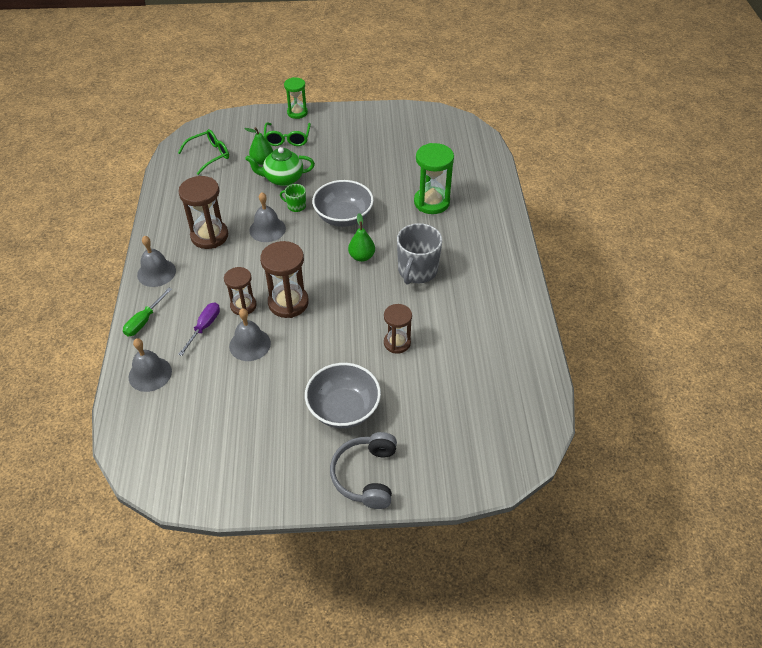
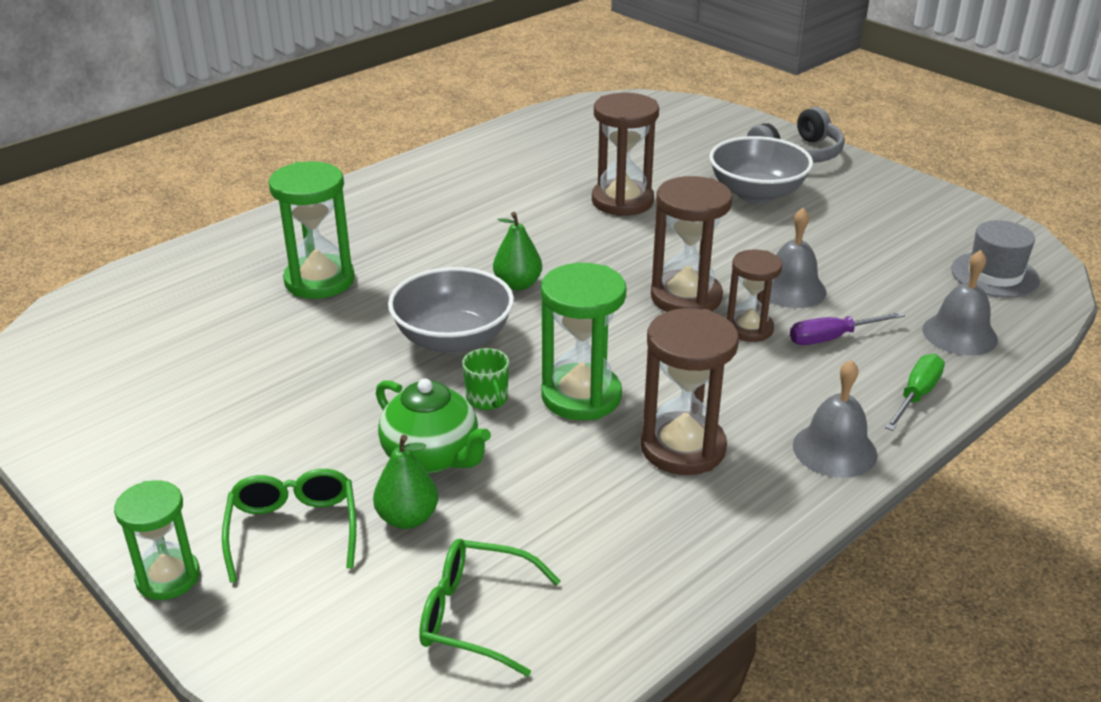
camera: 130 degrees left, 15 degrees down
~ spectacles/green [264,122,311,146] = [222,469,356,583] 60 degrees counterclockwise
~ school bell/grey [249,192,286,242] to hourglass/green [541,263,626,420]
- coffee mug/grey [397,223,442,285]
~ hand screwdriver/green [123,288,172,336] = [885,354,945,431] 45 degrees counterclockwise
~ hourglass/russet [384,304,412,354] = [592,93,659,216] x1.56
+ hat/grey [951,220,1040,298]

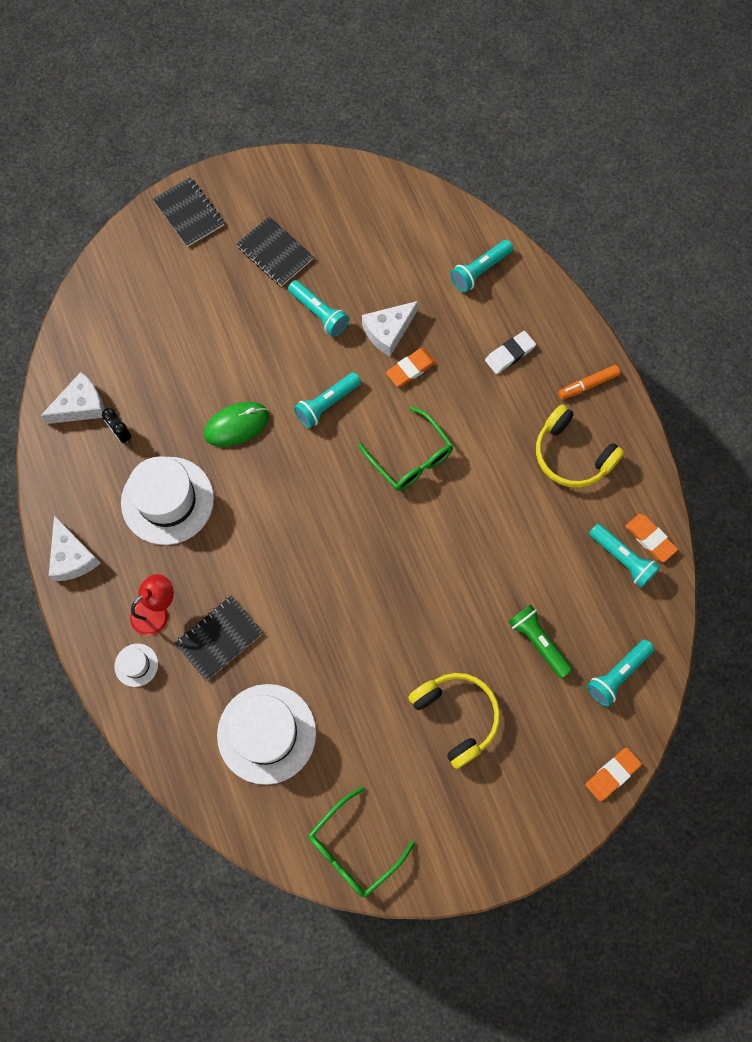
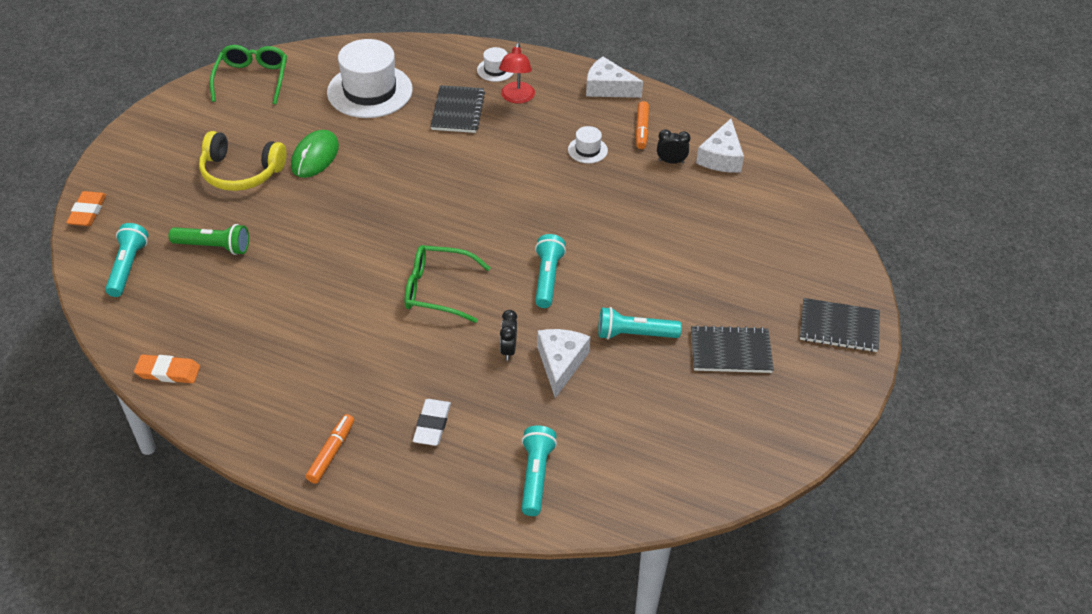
camera: 135 degrees right, 25 degrees down
~ gum eraser/orange [386,348,436,387] to clock/jet-black [500,310,517,361]
~ PC mouse/green [204,402,269,447] to [291,130,339,178]
- headset/golden [536,404,624,488]
~ hat/pure white [121,456,214,545] = [568,126,608,163] x0.45
- flashlight/teal [589,523,660,588]
+ marker pen/orange [636,101,649,149]

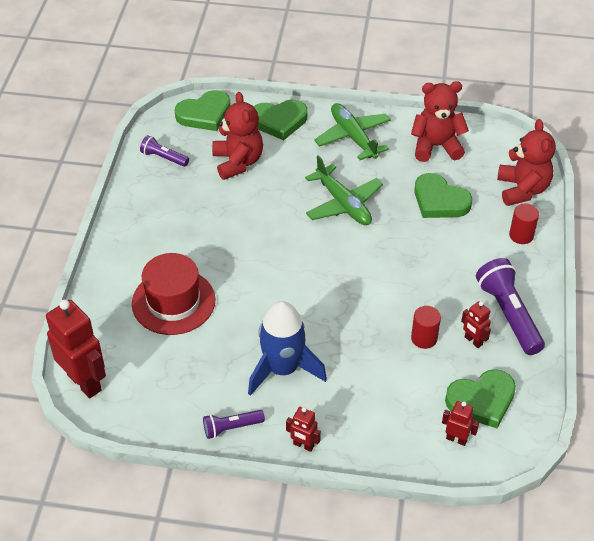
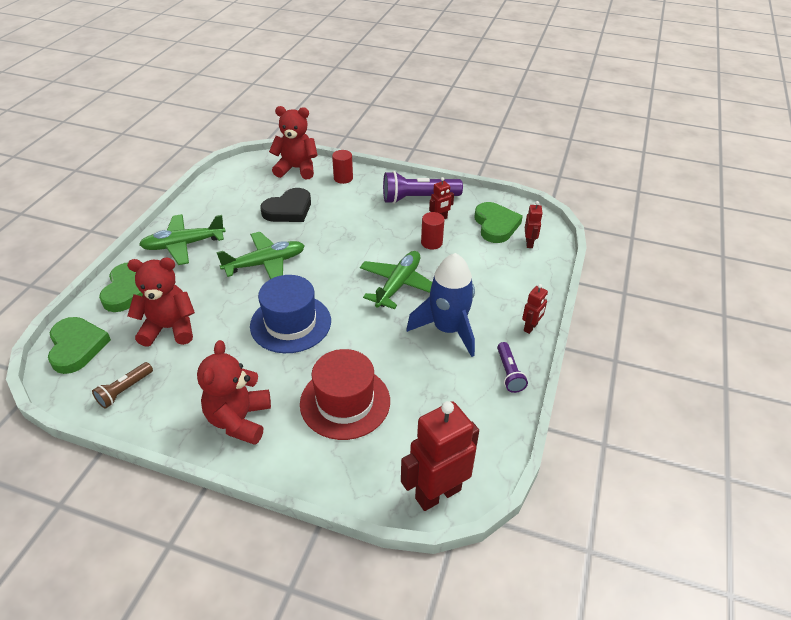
camera: 80 degrees left, 5 degrees down
~ teddy/red [411,81,469,162] to [197,340,271,445]
~ flashlight/royal purple [140,135,189,167] to flashlight/russet [92,362,153,409]
~ love heart/green [414,173,472,218] to love heart/jet-black [261,188,311,222]
~ toy robot/red [442,401,479,446] = [525,201,543,248] 150 degrees clockwise
+ aeroplane/green [360,251,432,309]
+ hat/cobalt [250,275,331,353]

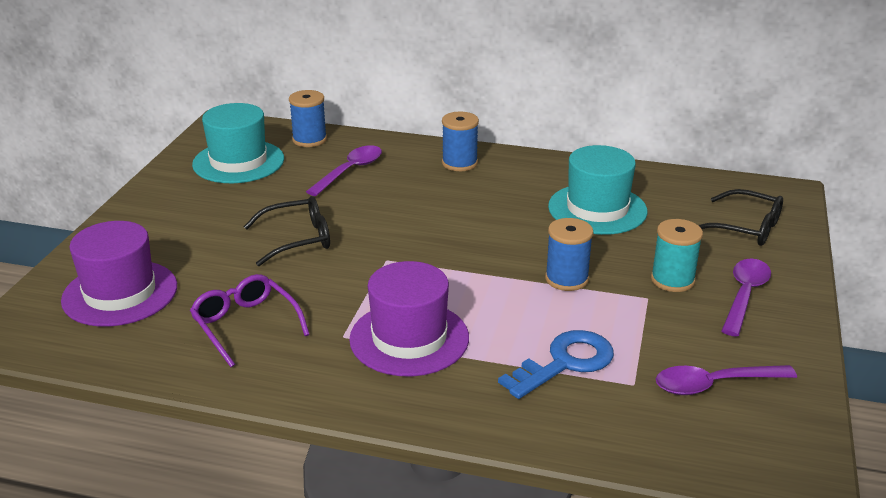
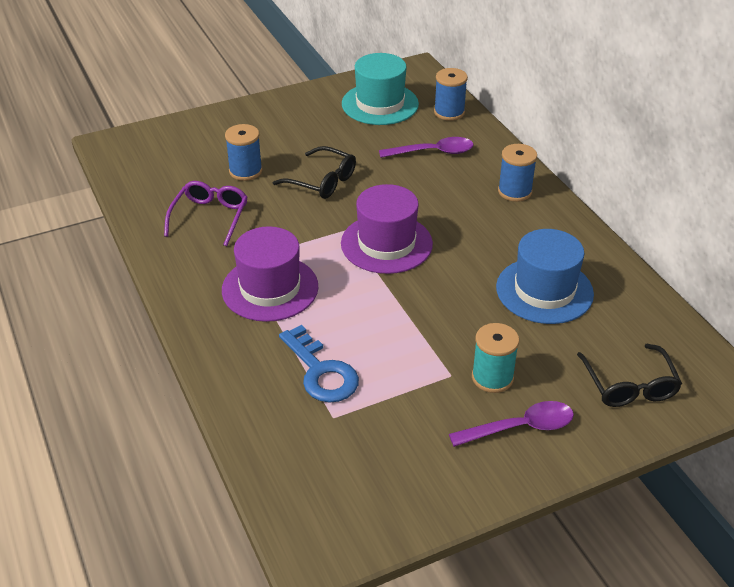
camera: 50 degrees right, 10 degrees up
~ hat/teal [548,145,647,235] to hat/cobalt [496,229,594,324]
~ spool/cobalt [545,218,593,291] to [225,124,262,181]
~ hat/royal purple [61,221,177,327] to [341,184,433,274]
~ latchkey/cobalt [498,330,614,399] = [279,325,359,403] 45 degrees clockwise
- spoon/royal purple [656,365,797,395]

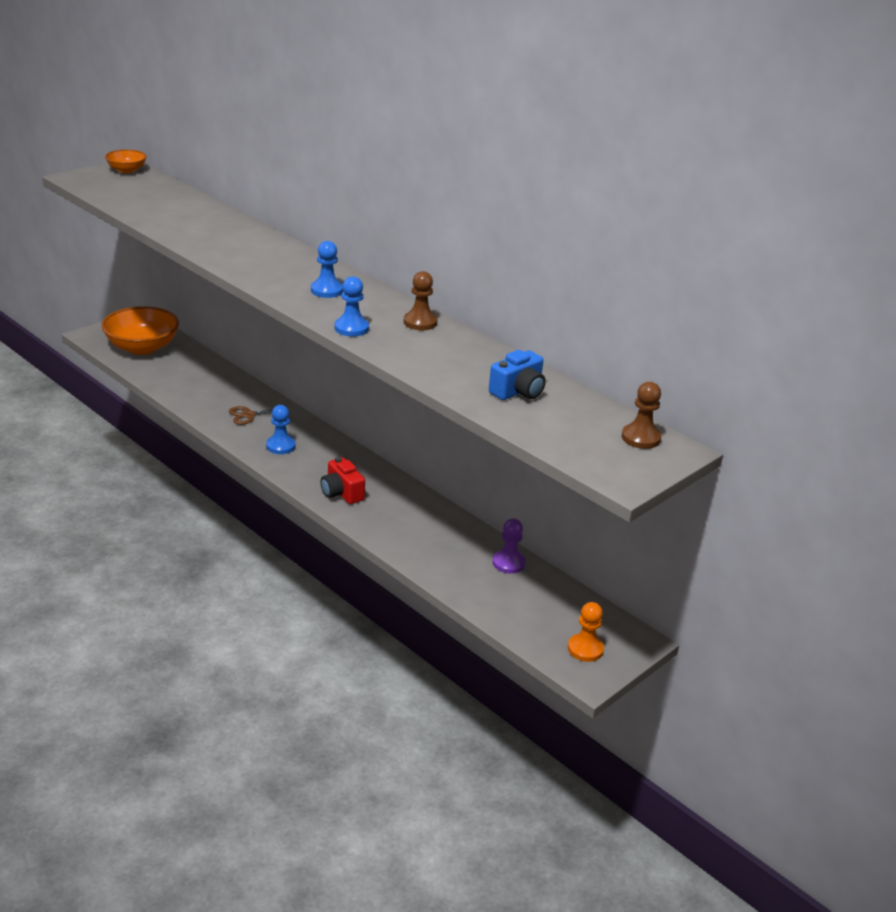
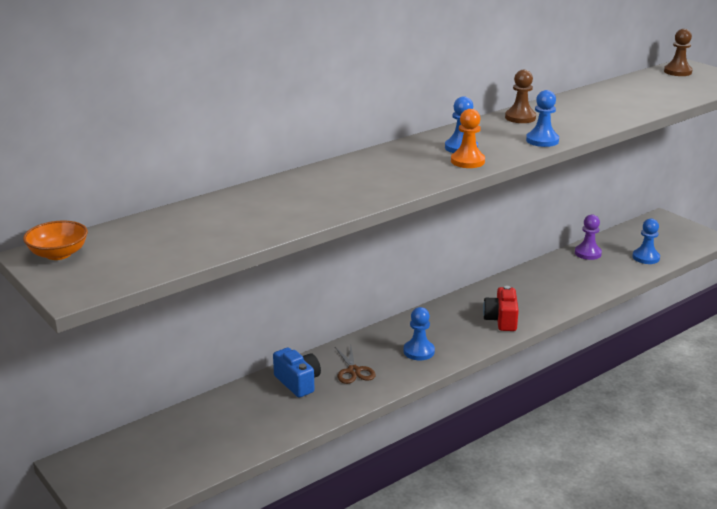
camera: 80 degrees left, 5 degrees down
- bowl/orange [101,306,179,355]
~ compact camera/cobalt [489,350,546,400] to [273,348,321,398]
~ compact camera/red [320,457,365,504] = [483,286,519,331] 120 degrees clockwise
~ chess pawn/orange [568,602,604,662] to [451,109,485,168]
+ chess pawn/cobalt [632,219,660,264]

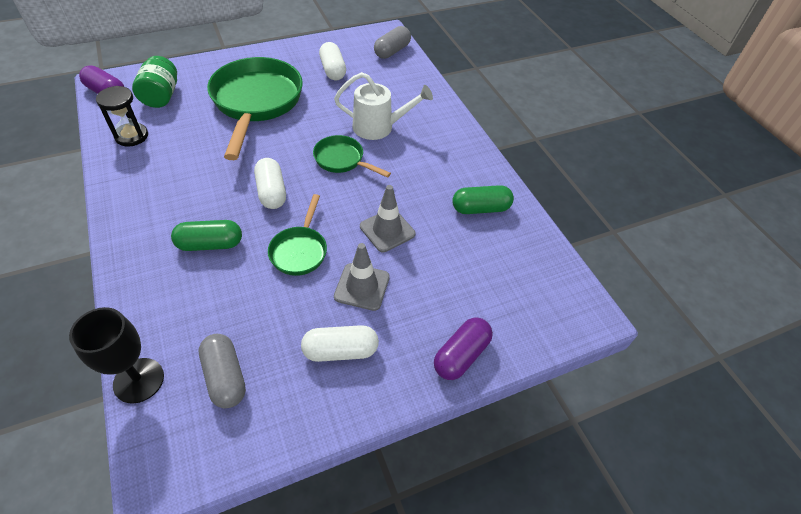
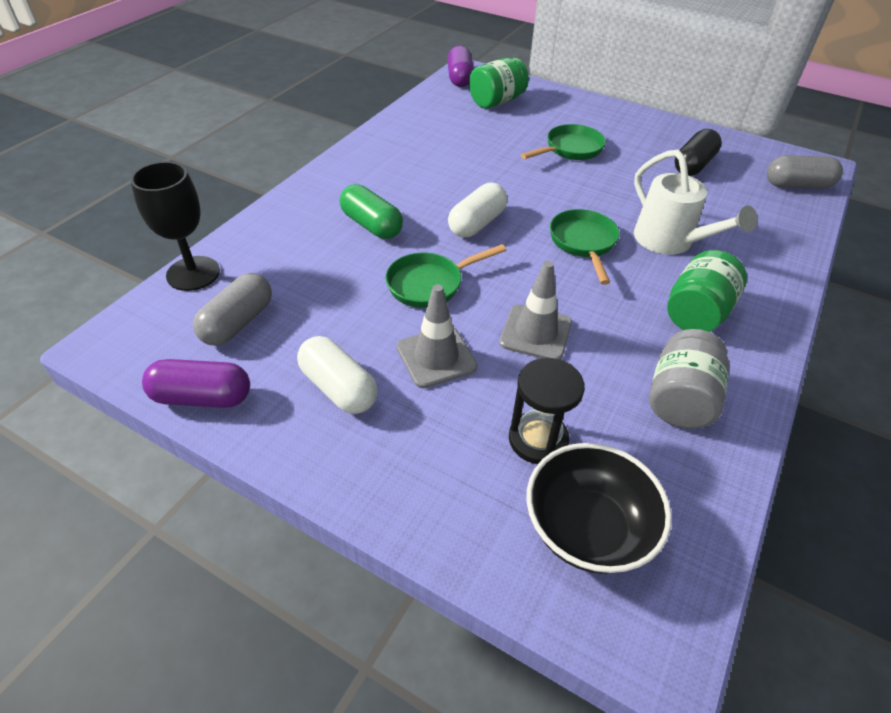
camera: 55 degrees right, 5 degrees down
~ capsule/pure white [319,42,346,80] to capsule/jet-black [674,129,722,176]
~ pan/green [207,57,303,160] = [521,124,606,160] x0.49
~ hourglass/jet-black [96,86,148,147] to [509,358,585,464]
~ capsule/green [452,185,514,214] to jam jar/grey [649,329,730,429]
~ capsule/royal purple [434,317,493,380] to [142,359,250,408]
+ jam jar/green [667,250,747,332]
+ bowl/jet-black [527,443,672,574]

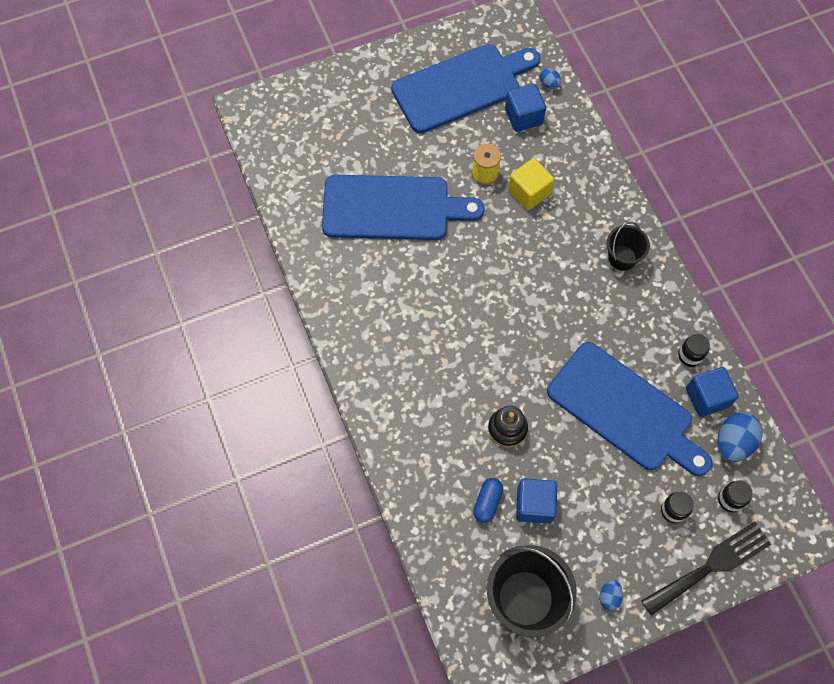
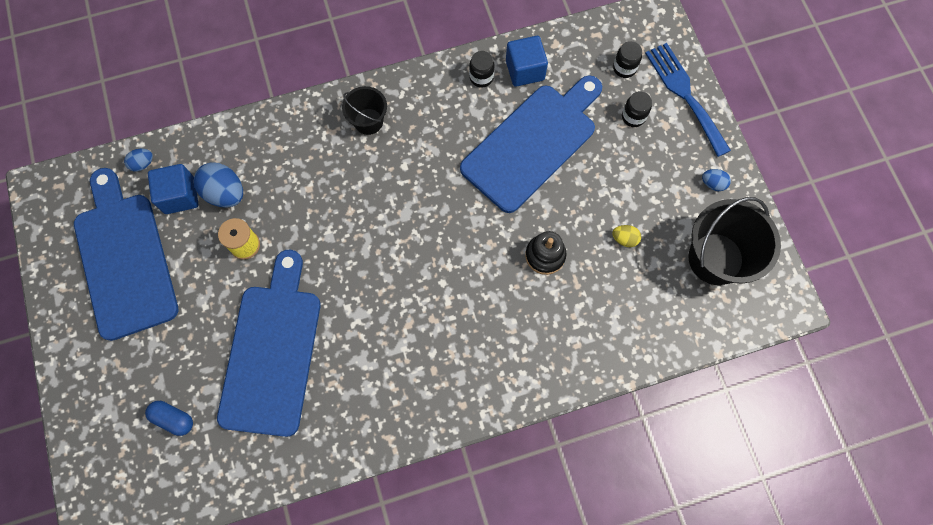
camera: 85 degrees left, 5 degrees up
- solid cube/golden [508,158,554,210]
~ egg shape/cobalt [717,412,763,462] to [194,162,243,207]
~ capsule/cobalt [473,478,503,523] to [145,401,193,436]
~ solid cube/cobalt [516,478,557,524] to egg shape/golden [612,225,641,247]
~ dinner fork/jet-black [641,521,771,616] to dinner fork/cobalt [645,43,731,157]

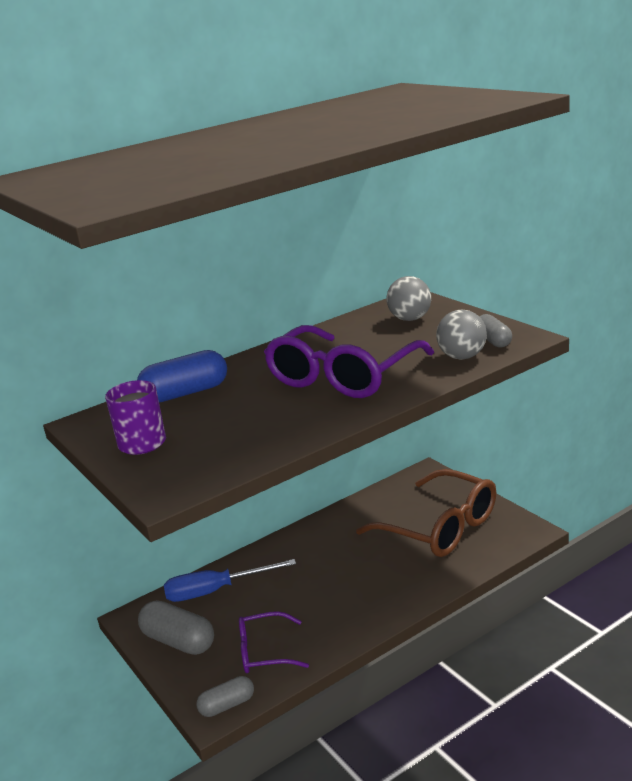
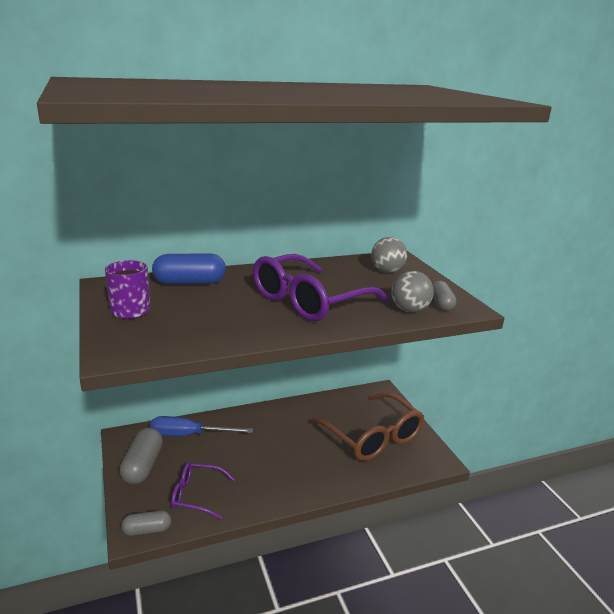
camera: 10 degrees right, 0 degrees up
~ capsule/grey [138,600,214,655] = [119,428,163,484] 45 degrees clockwise

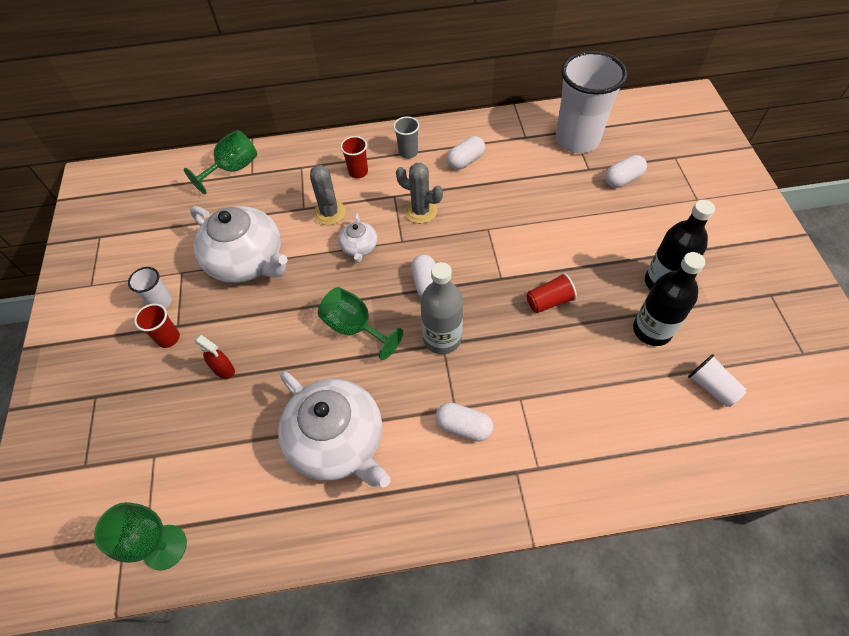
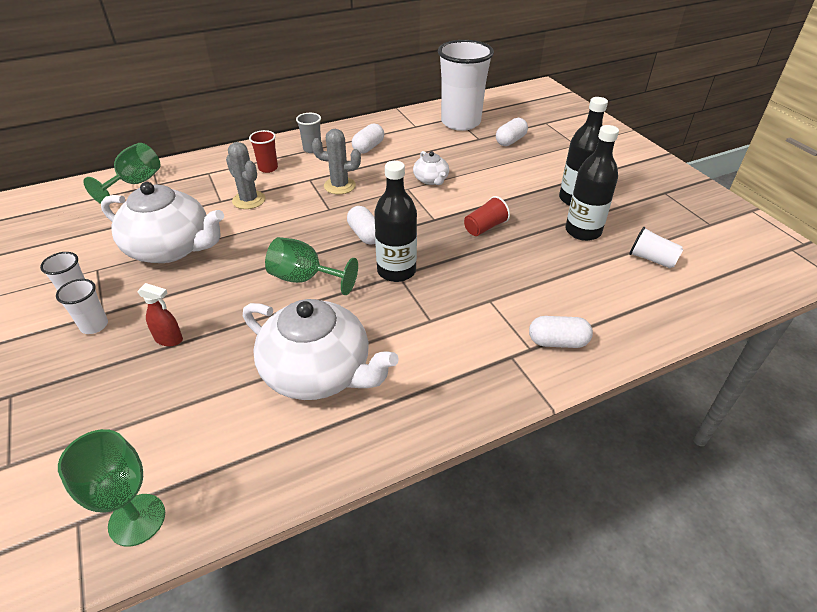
camera: 20 degrees left, 15 degrees down
~ china teapot/pure white [338,213,377,263] to [413,151,449,185]
~ flask/grey [420,262,463,354] to flask/jet-black [374,161,417,282]
~ beaker/red [134,304,180,348] to beaker/pure white [56,279,108,334]
~ capsule/pure white [435,402,493,442] to [529,316,593,348]

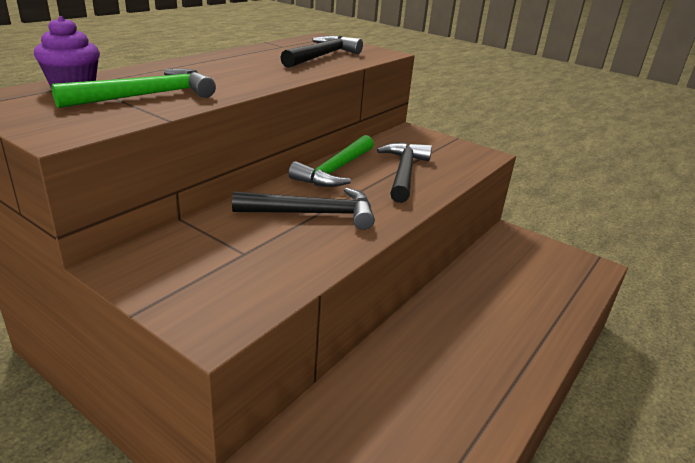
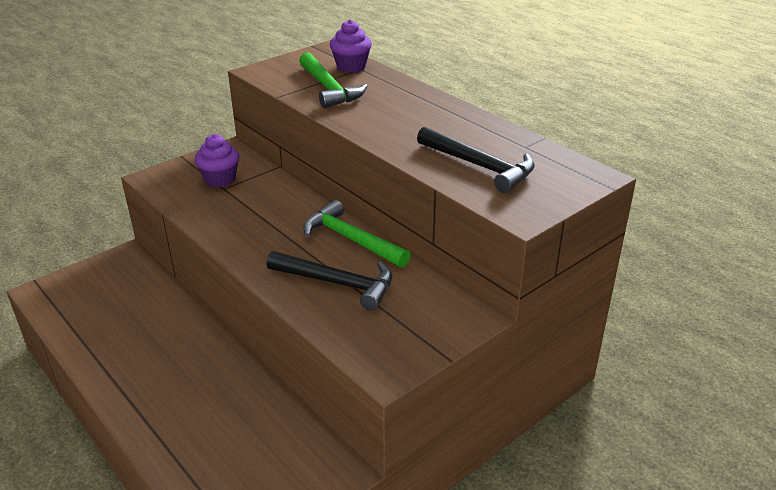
camera: 105 degrees right, 5 degrees up
- hammer/jet-black [232,188,375,230]
+ fairy cake/royal purple [195,134,239,187]

